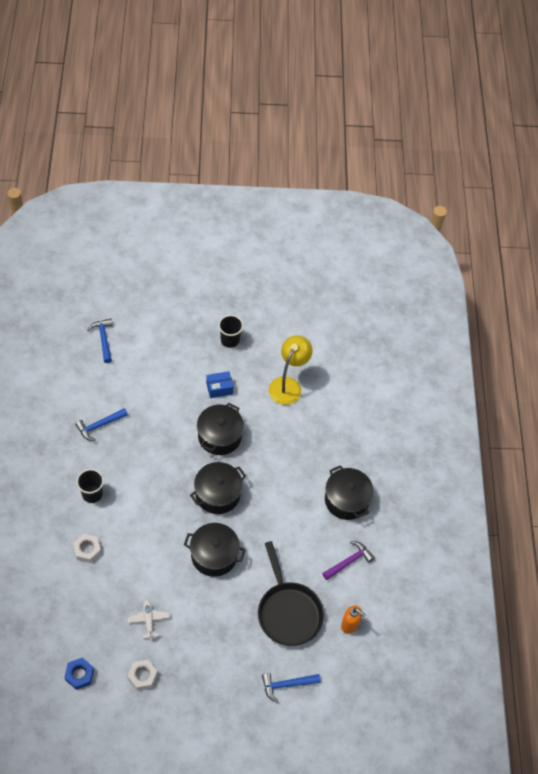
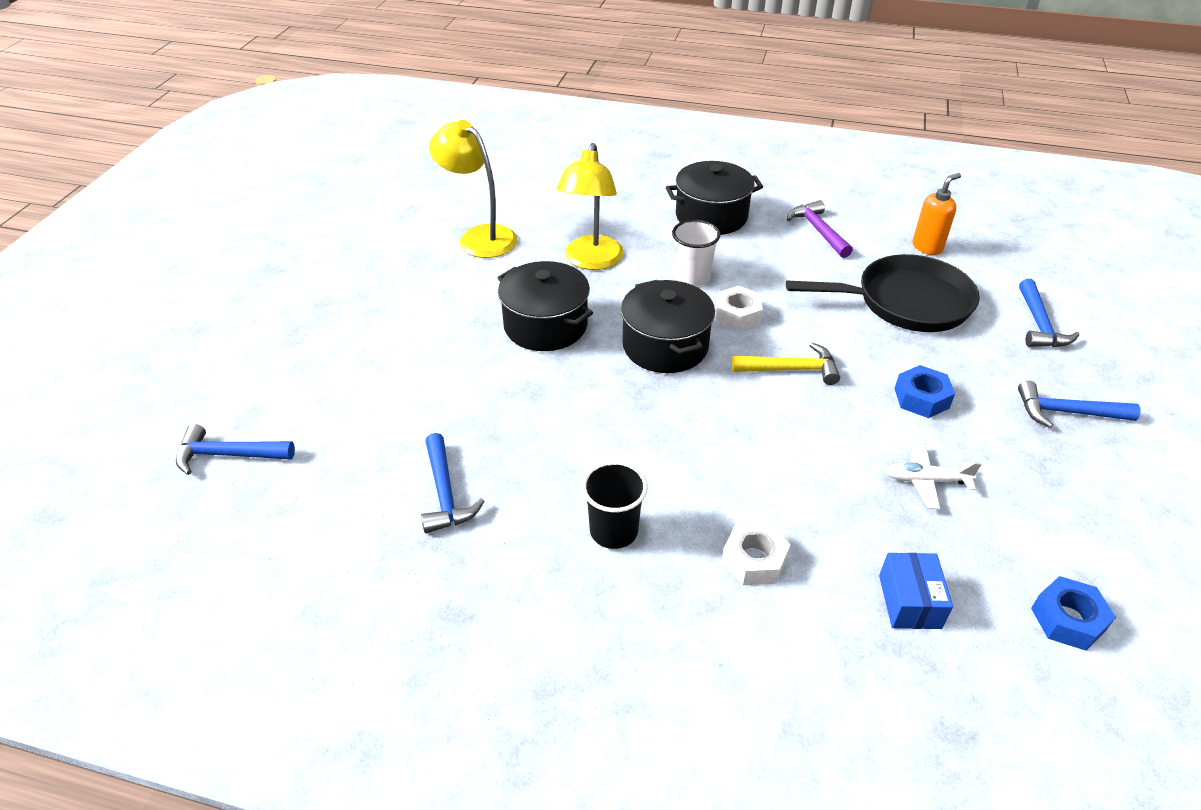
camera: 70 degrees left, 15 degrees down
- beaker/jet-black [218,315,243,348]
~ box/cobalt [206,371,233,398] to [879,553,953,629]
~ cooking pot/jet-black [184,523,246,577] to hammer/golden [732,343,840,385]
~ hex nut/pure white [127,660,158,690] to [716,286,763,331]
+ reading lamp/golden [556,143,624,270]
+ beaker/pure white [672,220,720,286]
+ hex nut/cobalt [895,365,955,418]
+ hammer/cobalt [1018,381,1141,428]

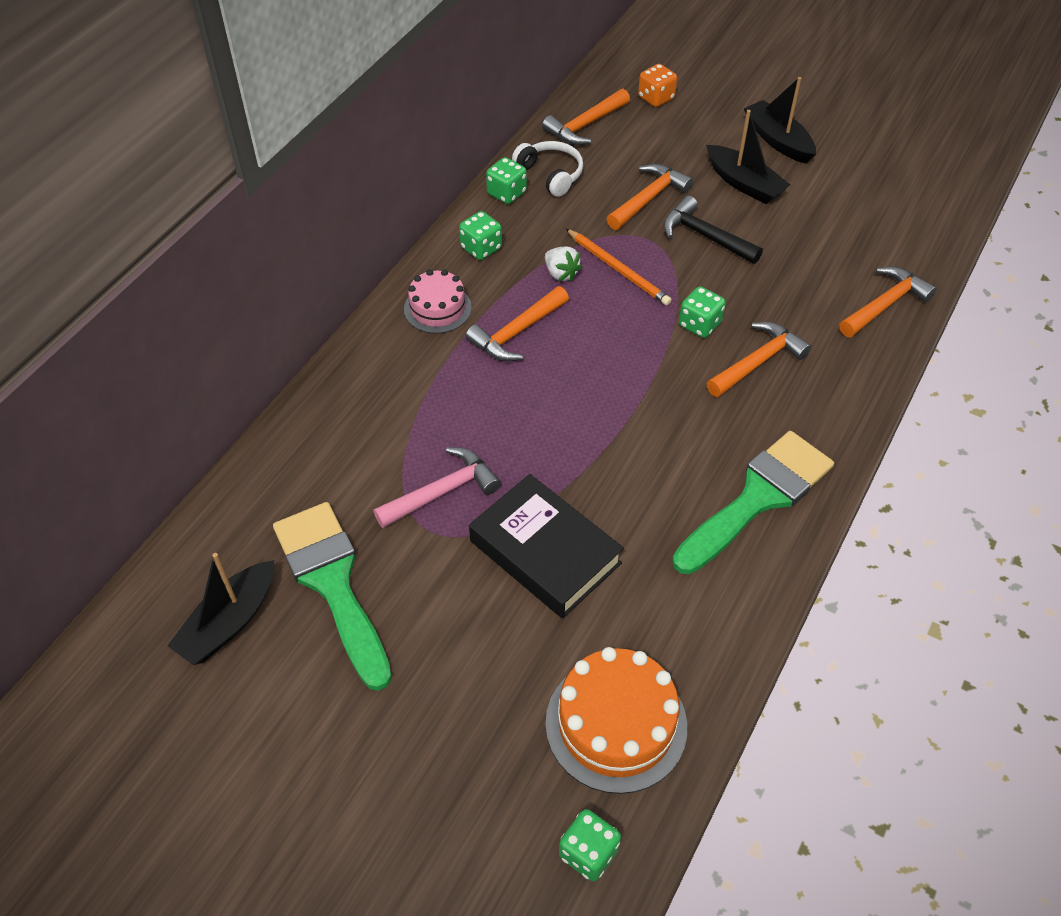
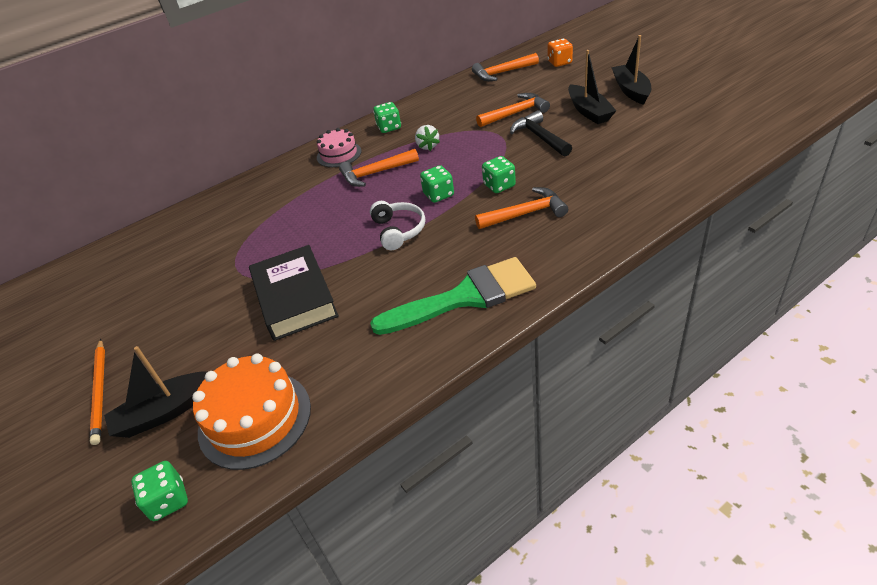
camera: 30 degrees right, 10 degrees down
~ headset/pure white [512,141,583,197] to [370,201,425,250]
~ game die/green [486,157,527,204] to [420,165,454,203]
~ wooden pencil/orange [566,229,671,305] to [90,339,105,445]
- hammer/orange [839,266,937,337]
- hammer/rosy [373,447,501,528]
- brush/green [273,502,392,691]
~ sailboat/jet-black [167,553,274,665] to [104,346,207,438]

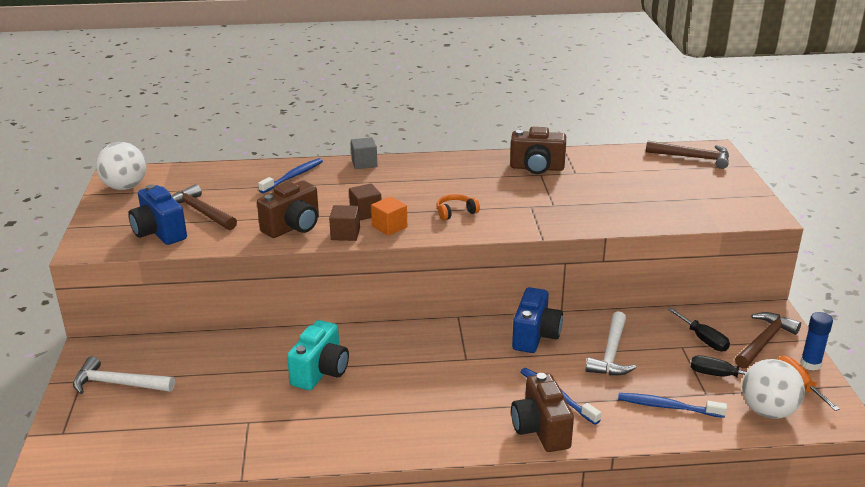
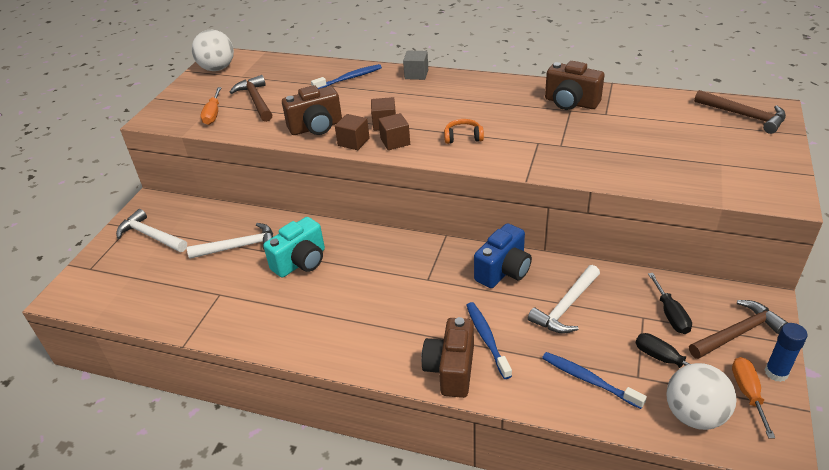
camera: 25 degrees right, 10 degrees up
~ compact camera/cobalt [128,184,187,245] to hand screwdriver/orange [201,87,221,125]
~ solid cube/orange [371,196,407,236] to solid cube/russet [378,113,410,150]
+ hammer/pure white [187,223,273,259]

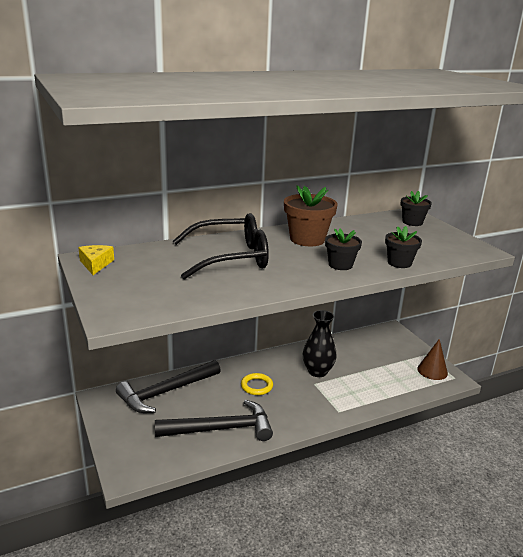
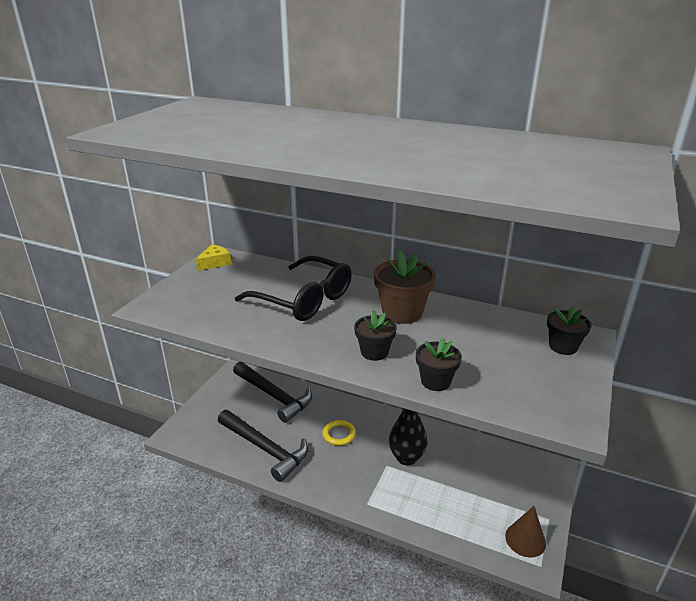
camera: 50 degrees right, 5 degrees up
~ hammer/jet-black [116,360,221,413] = [233,362,312,423] 150 degrees counterclockwise

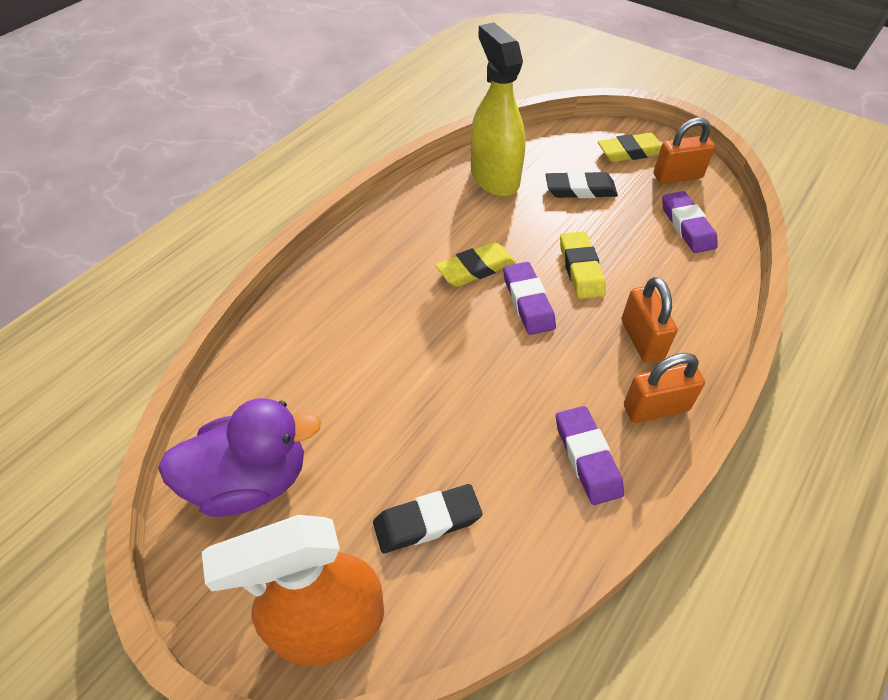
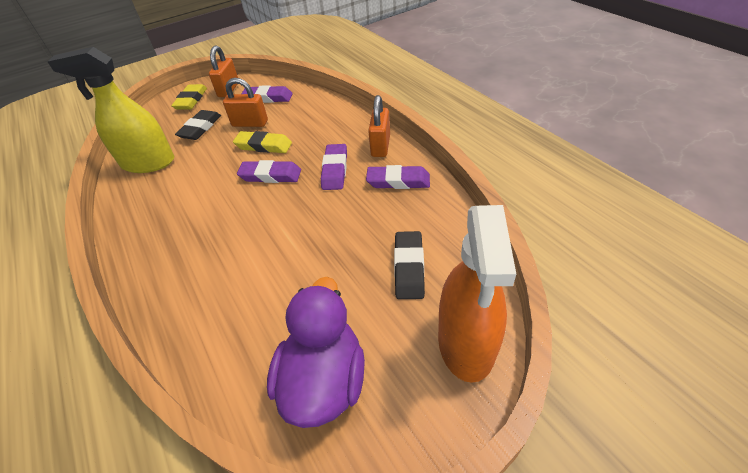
camera: 65 degrees left, 5 degrees down
- gum eraser/golden [436,242,516,287]
~ padlock/orange [622,277,678,363] to [223,78,268,127]
+ gum eraser/royal purple [321,144,347,190]

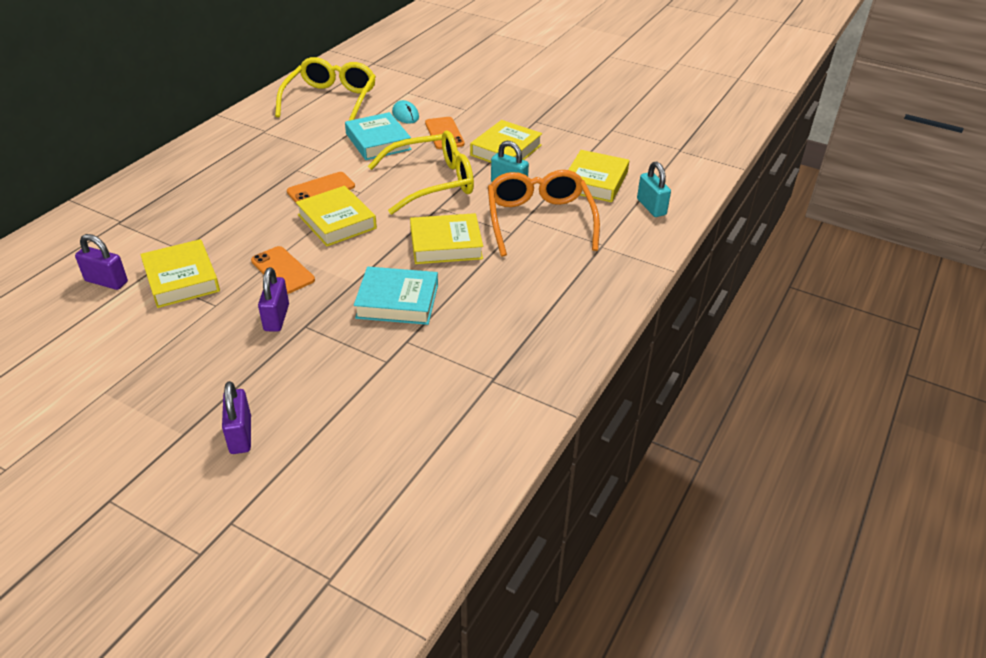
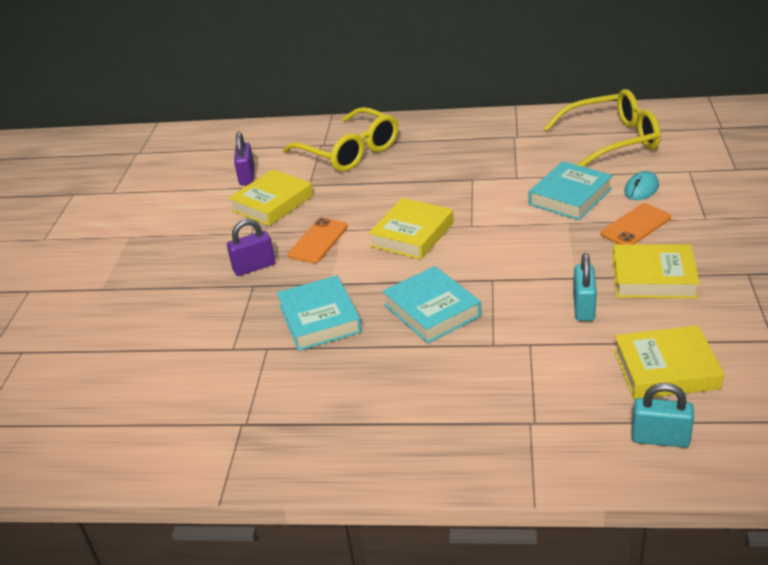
camera: 70 degrees right, 5 degrees down
~ spectacles/golden [368,131,474,215] to [283,107,398,172]
~ padlock/teal [637,162,671,217] = [631,383,694,448] 60 degrees clockwise
- spectacles/orange [488,170,600,257]
- smartphone/orange [287,172,355,203]
~ hardback/golden [410,213,483,264] to hardback/teal [382,266,482,343]
- padlock/royal purple [222,381,251,454]

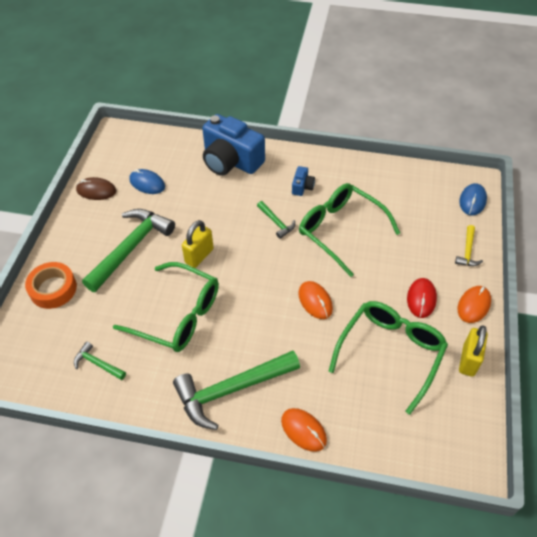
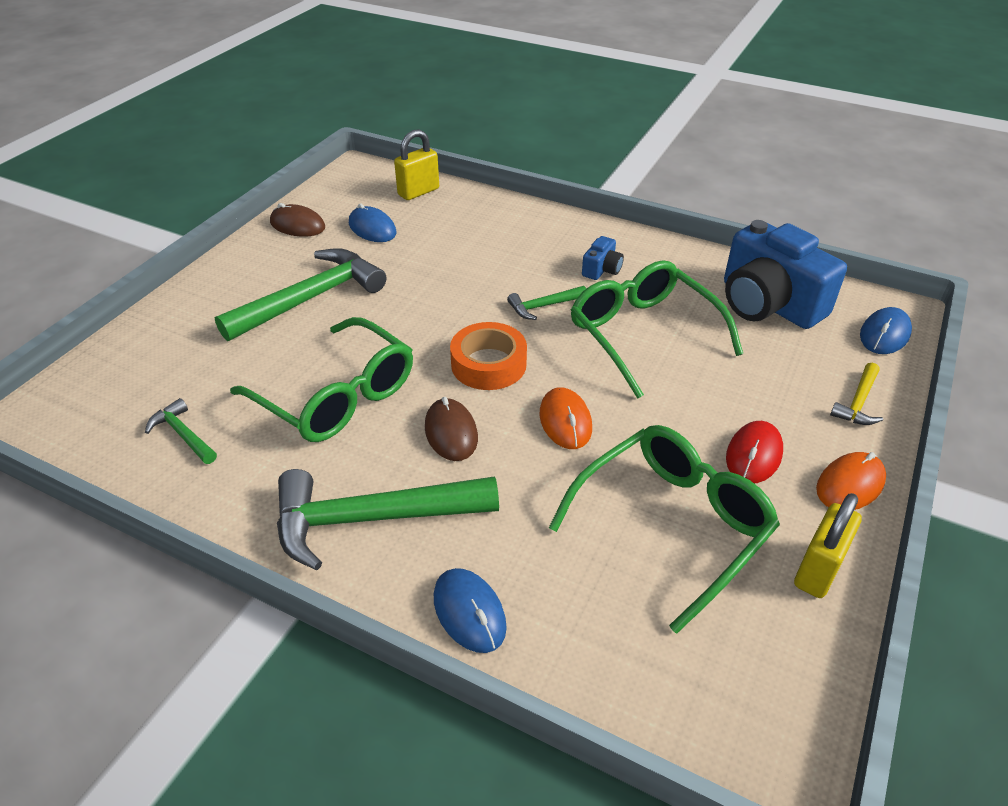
camera: 15 degrees right, 10 degrees down
~ compact camera/cobalt [202,114,265,176] to [724,220,847,329]
~ hammer/green [257,201,295,239] = [507,286,586,320] 90 degrees clockwise
~ padlock/golden [182,220,214,268] to [394,129,439,200]
~ roll of tape/orange [25,262,77,309] to [450,322,527,390]
~ PC mouse/orange [281,408,327,452] to PC mouse/cobalt [434,568,507,653]
+ PC mouse/russet [425,397,478,461]

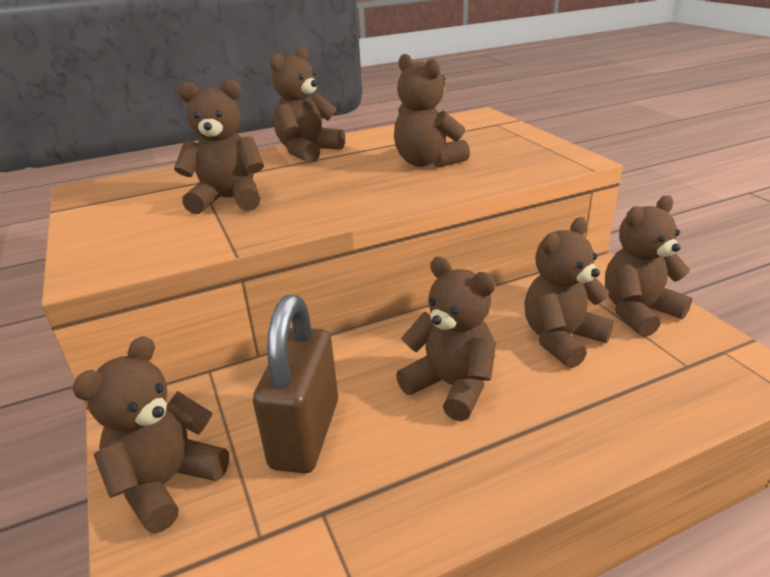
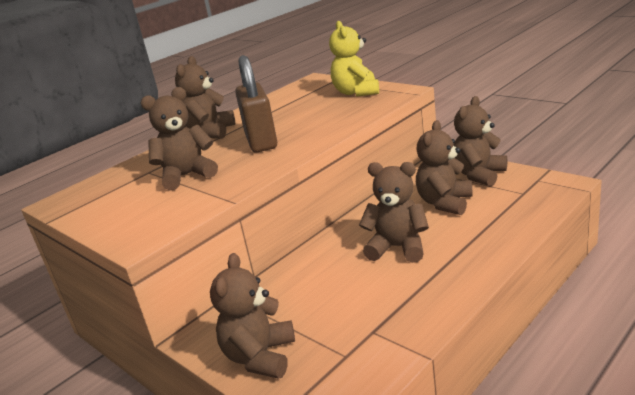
camera: 20 degrees left, 5 degrees down
- teddy/russet [394,54,470,168]
~ padlock/russet [253,295,338,473] to [235,55,277,152]
+ teddy/golden [329,21,379,97]

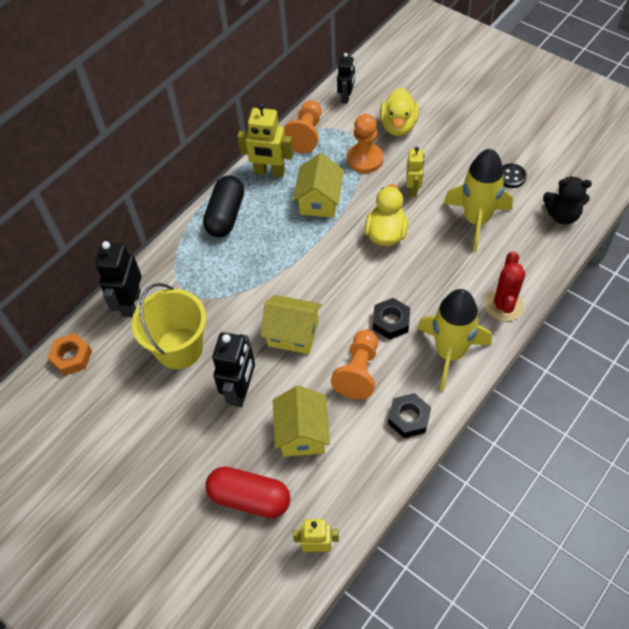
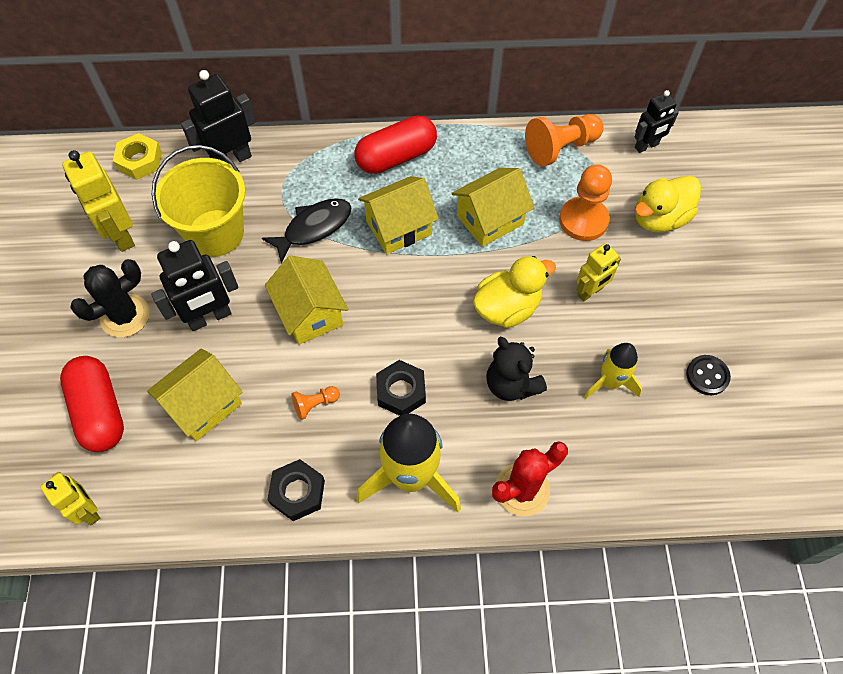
camera: 45 degrees right, 5 degrees up
~ toy robot/golden [237,102,293,177] to [62,150,135,252]
~ toy rocket/golden [443,148,513,252] = [584,343,642,399] x0.57
~ capsule/jet-black [203,176,244,237] to capsule/red [355,116,437,174]
~ teddy/jet-black [543,176,592,224] to [486,337,547,401]
~ chess pawn/orange [331,330,378,399] = [292,386,340,420] x0.51
~ hex nut/orange [47,333,92,375] to hex nut/golden [113,133,162,180]
+ house/golden [358,176,439,254]
+ fish/jet-black [262,198,351,263]
+ prickly plant/jet-black [70,259,150,337]

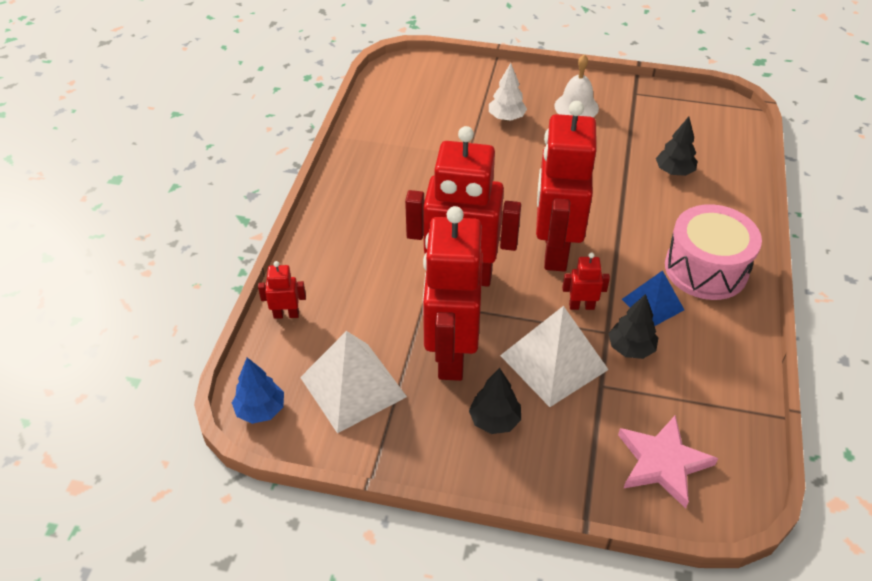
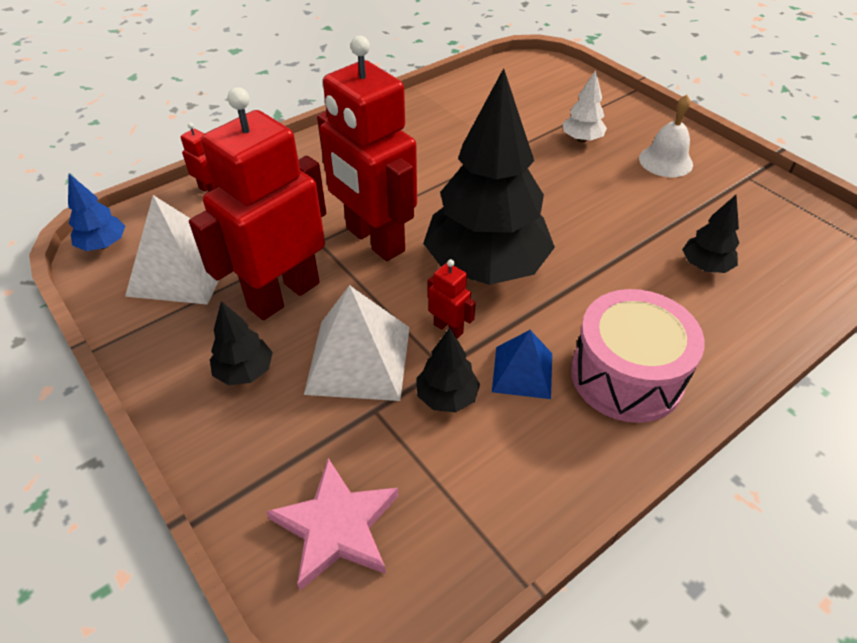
camera: 40 degrees right, 0 degrees up
~ toy robot/red [536,101,597,271] to toy tree/jet-black [423,68,555,285]

